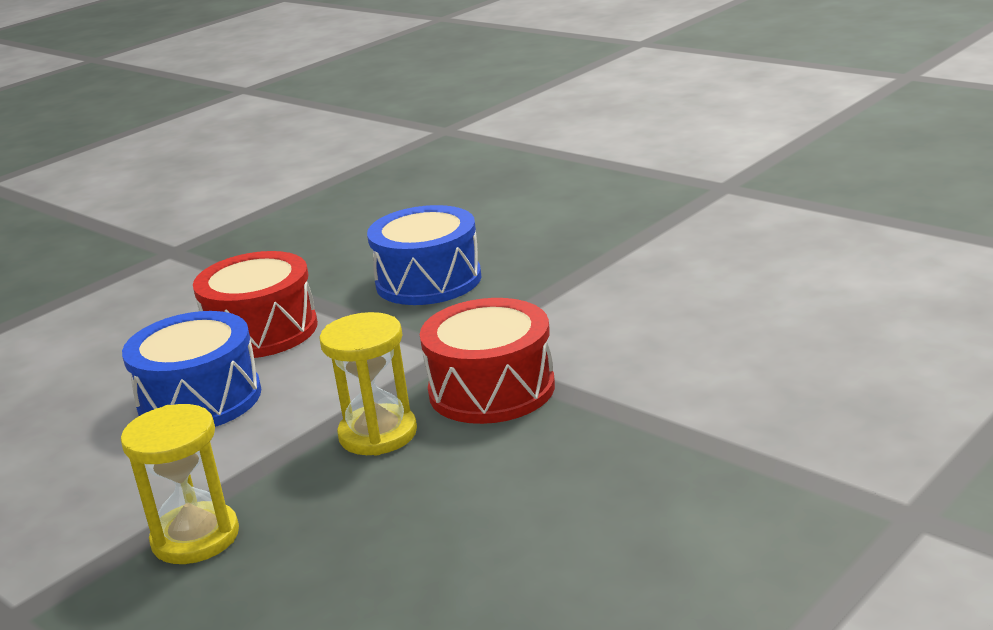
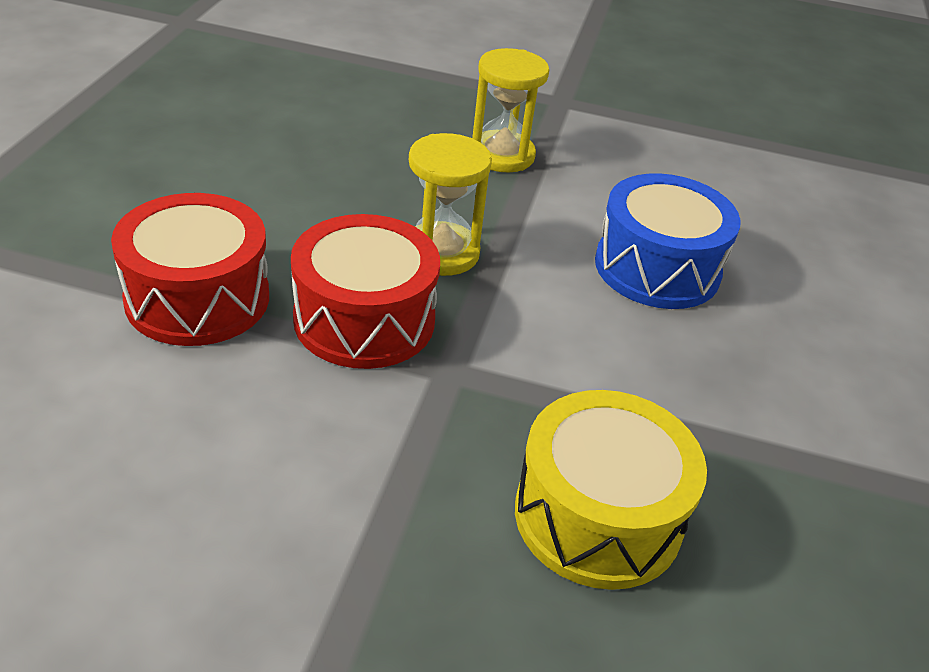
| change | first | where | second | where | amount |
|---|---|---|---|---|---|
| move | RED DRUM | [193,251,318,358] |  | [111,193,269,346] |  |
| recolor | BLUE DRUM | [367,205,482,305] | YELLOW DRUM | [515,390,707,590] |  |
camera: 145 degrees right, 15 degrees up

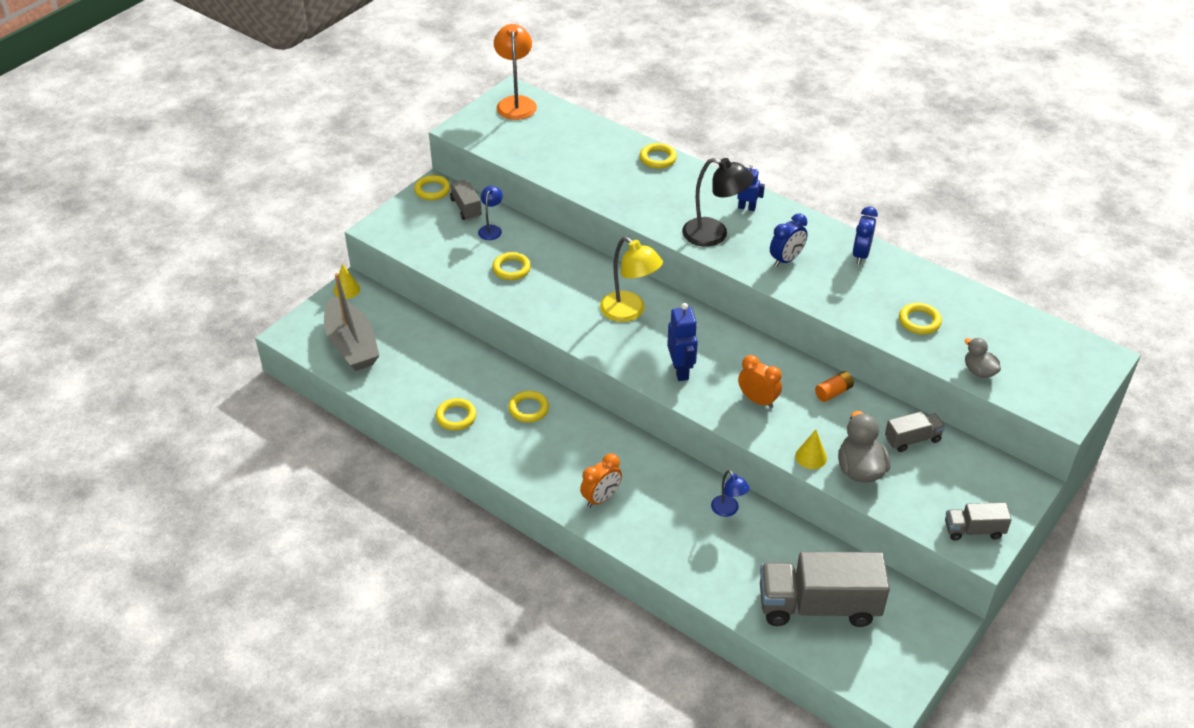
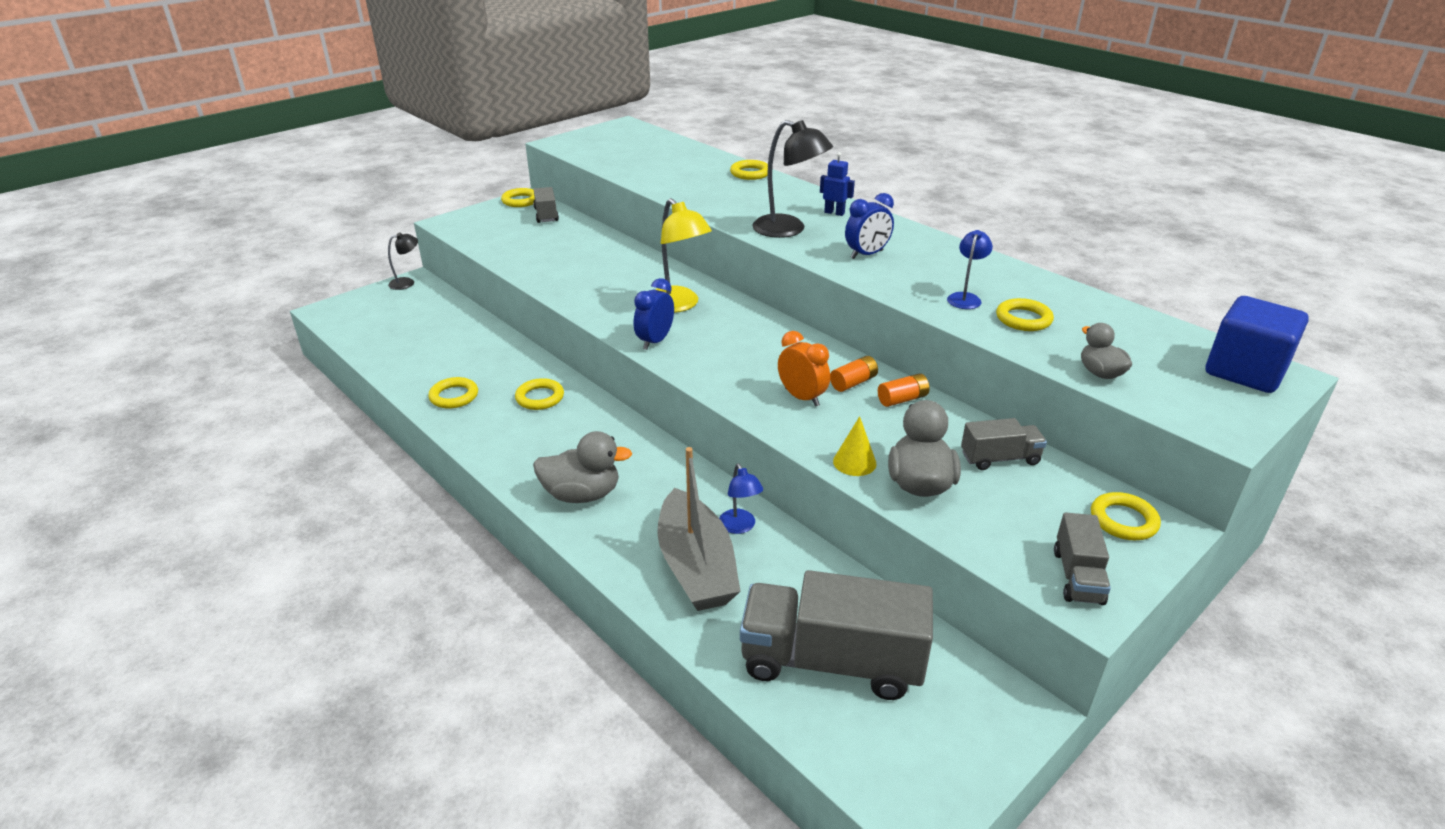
| change | first | where | second | where | amount |
|---|---|---|---|---|---|
| replace | YELLOW CONE | [334,264,360,299] | BLACK LAMP | [388,232,418,290] |  |
| replace | ORANGE CLOCK | [580,454,622,508] | GREY DUCK | [533,431,632,503] |  |
| move | BLUE CLOCK | [852,207,878,264] |  | [634,278,674,350] |  |
| move | GREY BOAT | [324,273,379,371] |  | [657,447,741,611] |  |
| insert |  |  | ORANGE BATTERY | [830,356,878,392] |  |
| move | BLUE LAMP | [478,186,503,240] |  | [947,230,993,309] |  |
| rotate | GREY TRUCK | [945,503,1012,541] |  | [1054,512,1111,605] | 90 degrees counterclockwise |
| move | YELLOW RING | [492,252,531,280] |  | [1091,492,1161,540] |  |
| insert |  |  | BLUE CUBE | [1206,296,1309,393] |  |
| delete | ORANGE LAMP | [494,24,537,120] |  |  |  |
| delete | BLUE ROBOT | [667,303,698,381] |  |  |  |
camera: 10 degrees right, 10 degrees down

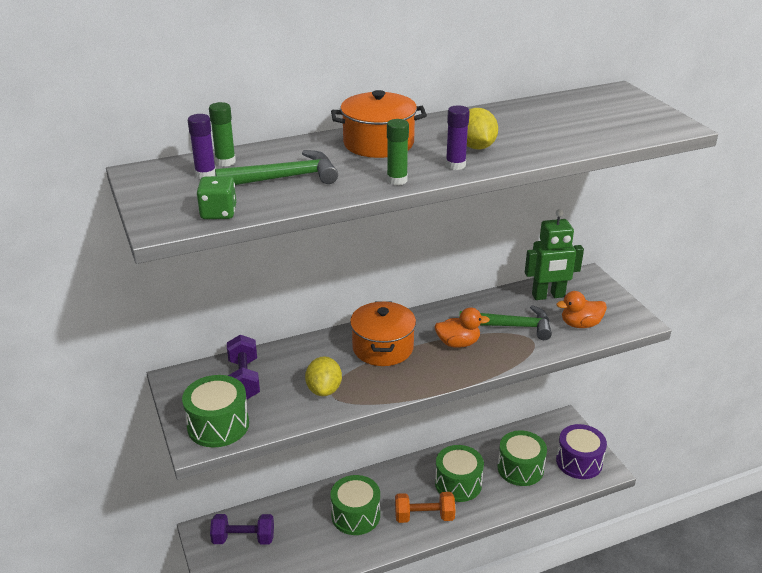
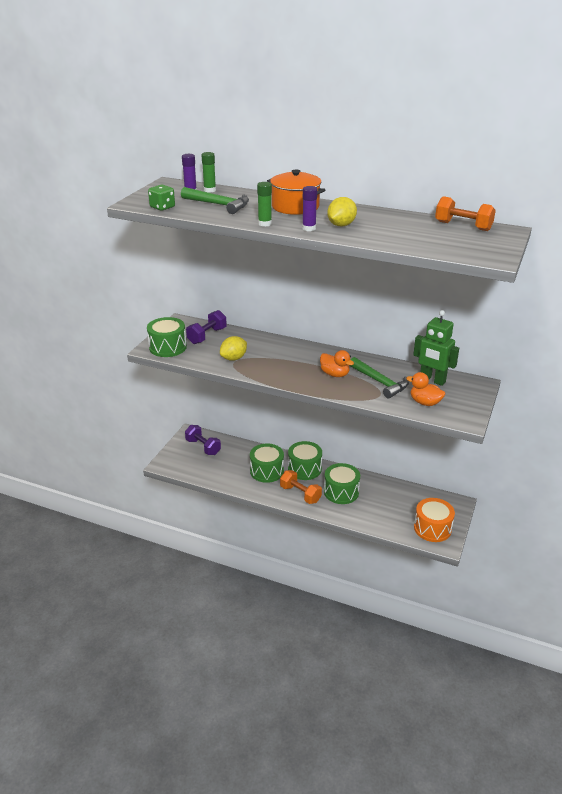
| change | first | where | second | where | amount |
|---|---|---|---|---|---|
| move | GREEN DRUM | [497,431,547,486] |  | [288,441,322,480] |  |
| recolor | PURPLE DRUM | [556,424,607,479] | ORANGE DRUM | [414,498,455,542] |  |
| insert |  |  | ORANGE DUMBBELL | [435,196,496,231] |  |
| delete | ORANGE POT | [350,301,416,366] |  |  |  |
camera: 45 degrees right, 0 degrees up

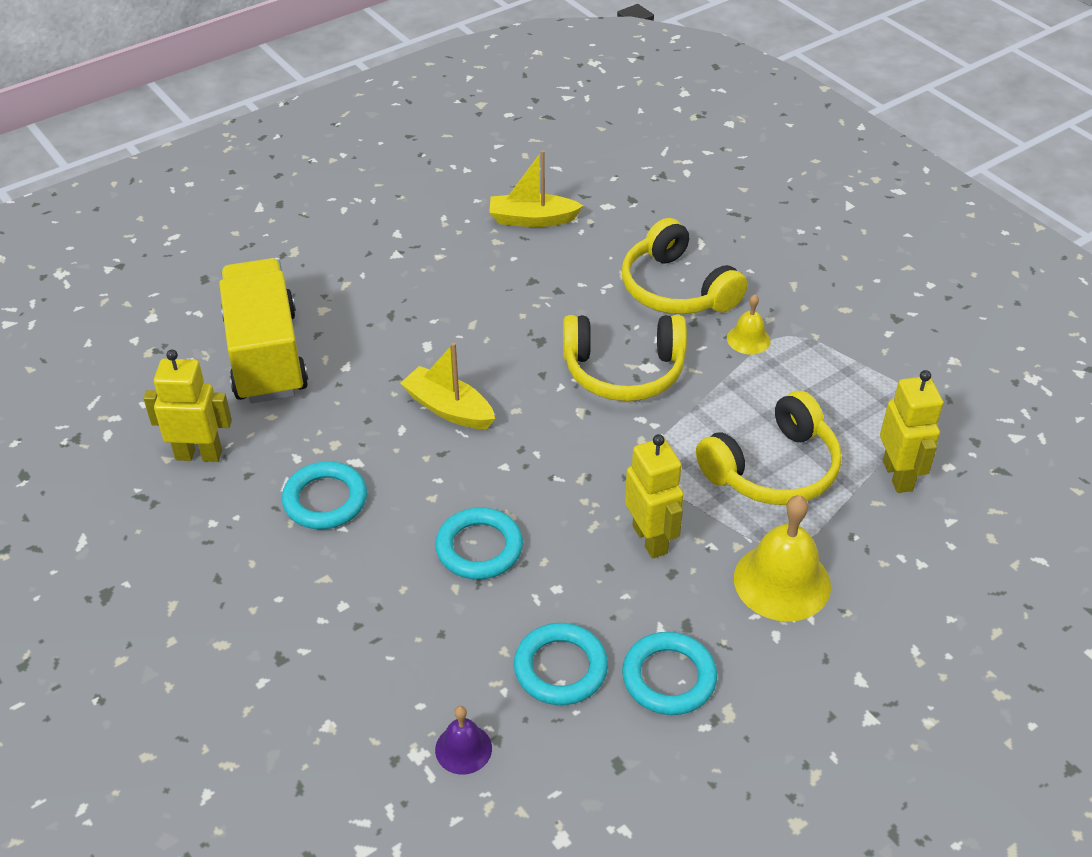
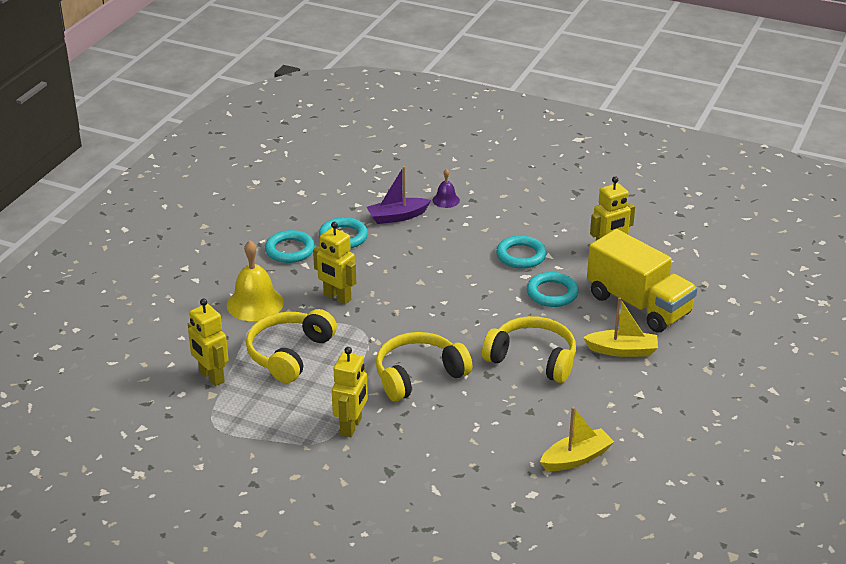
| change | first | where | second | where | amount |
|---|---|---|---|---|---|
| replace | YELLOW BELL | [727,294,771,354] | YELLOW ROBOT | [332,347,368,437] |  |
| insert |  |  | PURPLE BOAT | [367,166,431,224] |  |
| move | PURPLE BELL | [435,706,492,775] |  | [432,169,460,208] |  |
| move | YELLOW HEADPHONES | [622,218,747,314] |  | [482,316,576,383] |  |
| move | TURQUOISE RING | [435,507,523,580] |  | [526,272,579,307] |  |
| move | YELLOW BOAT | [400,343,495,429] |  | [583,297,658,357] |  |
camera: 150 degrees right, 10 degrees down

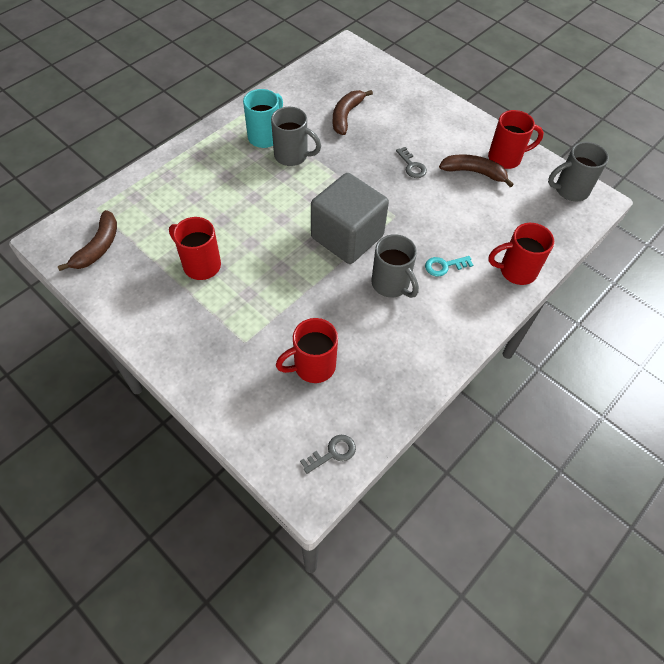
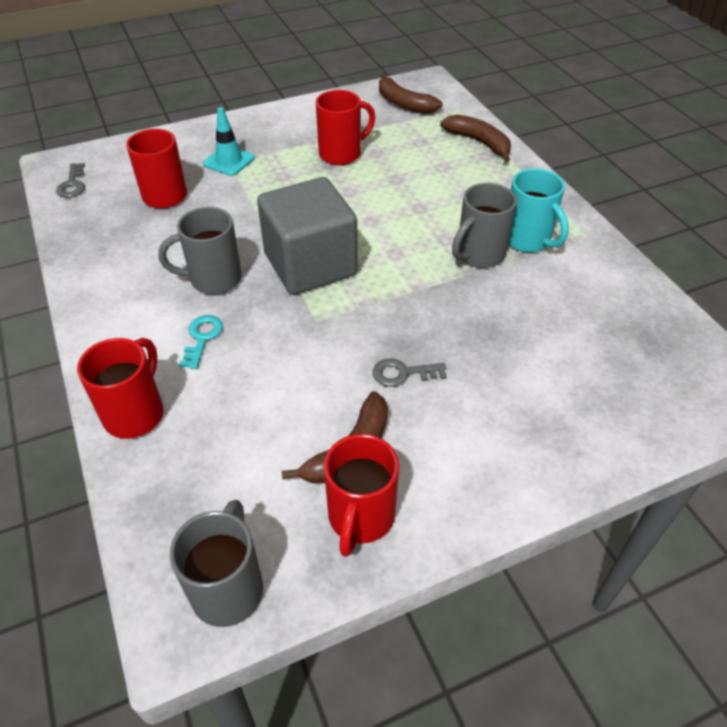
| change | first | where | second | where | amount |
|---|---|---|---|---|---|
| insert |  |  | TURQUOISE TRAFFIC CONE | [203,107,255,176] |  |
| move | BROWN BANANA | [333,90,373,135] |  | [440,114,511,162] |  |
camera: 115 degrees right, 10 degrees down

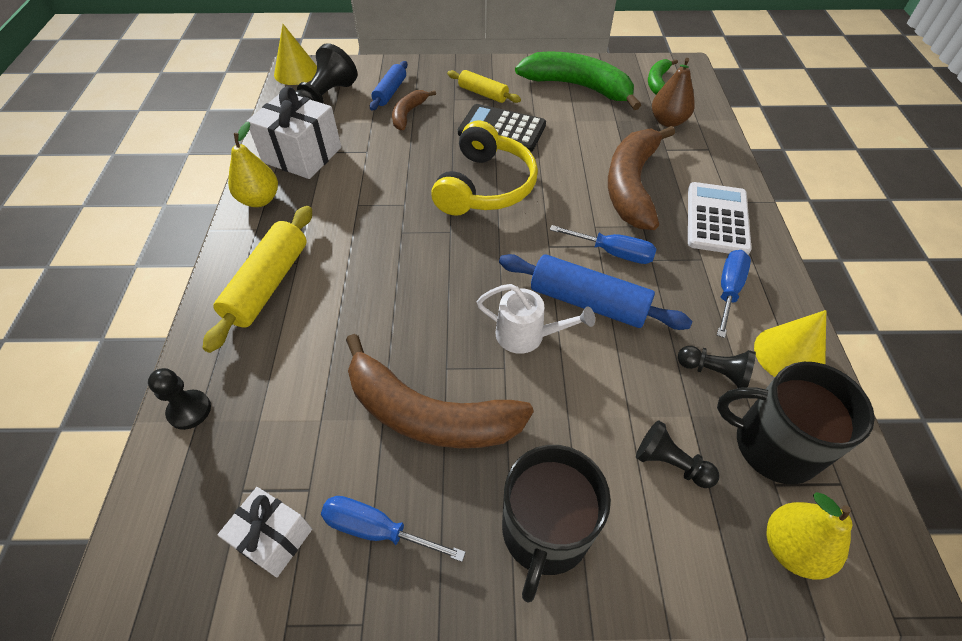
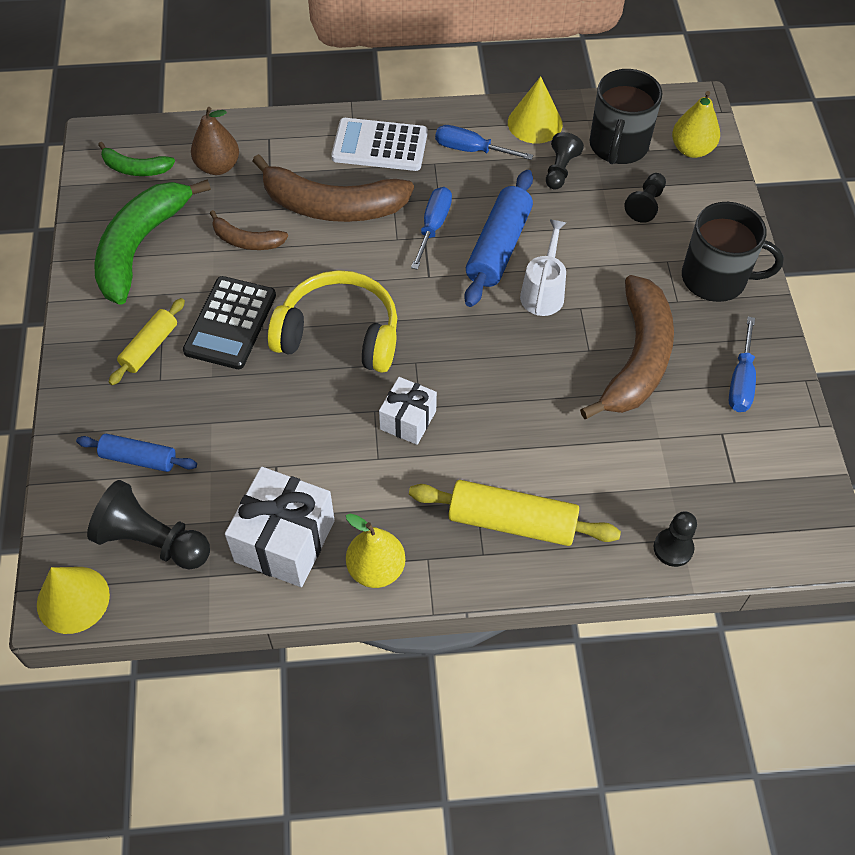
| change | first | where | second | where | amount |
|---|---|---|---|---|---|
| move | BROWN BANANA | [392,90,436,130] |  | [210,210,288,250] |  |
| move | WHITE GIFT | [217,487,312,578] |  | [379,377,437,445] |  |
camera: 95 degrees left, 5 degrees up

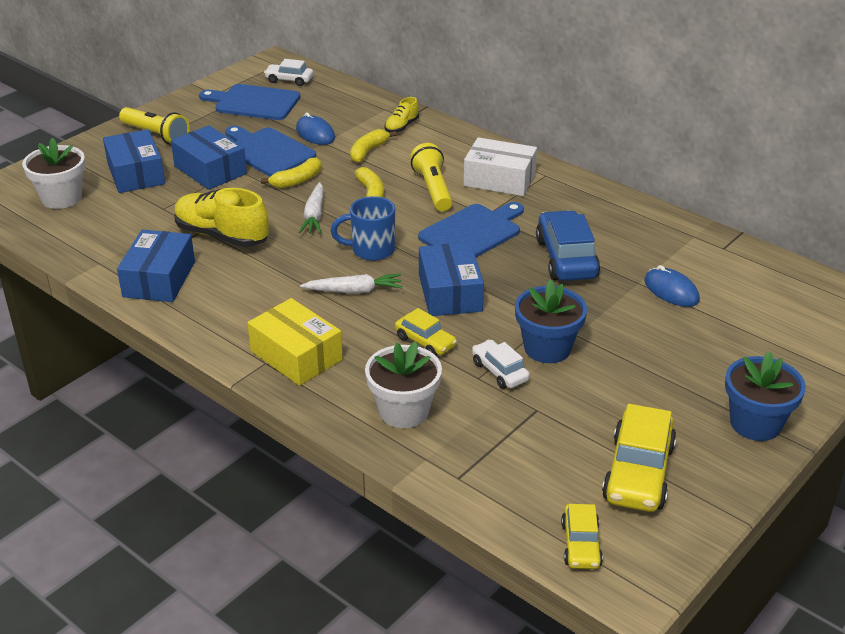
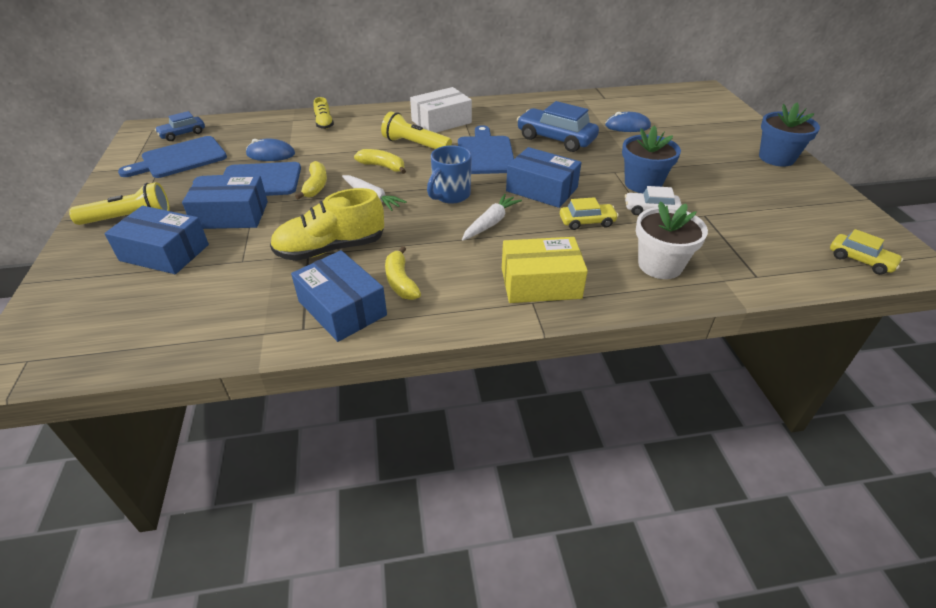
| change | first | where | second | where | amount |
|---|---|---|---|---|---|
| recolor | WHITE CAR | [264,59,313,86] | BLUE CAR | [155,111,205,141] |  |
| move | YELLOW BANANA | [350,129,397,163] |  | [385,246,421,300] |  |
| delete | WHITE FLOWER POT | [22,138,85,209] |  |  |  |
| delete | YELLOW CAR | [602,404,677,512] |  |  |  |
camera: 50 degrees left, 5 degrees up

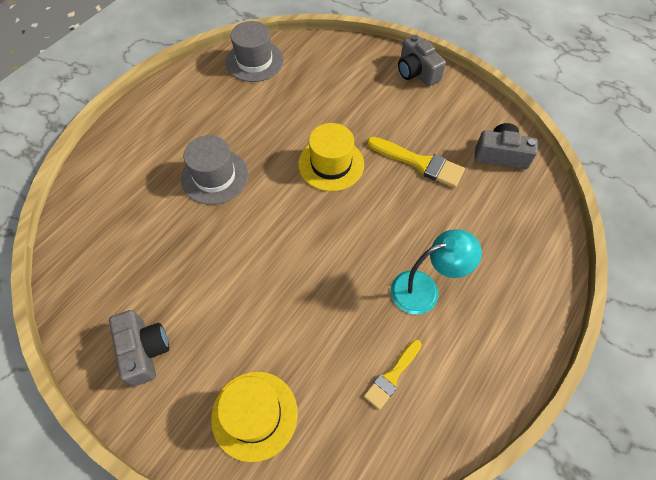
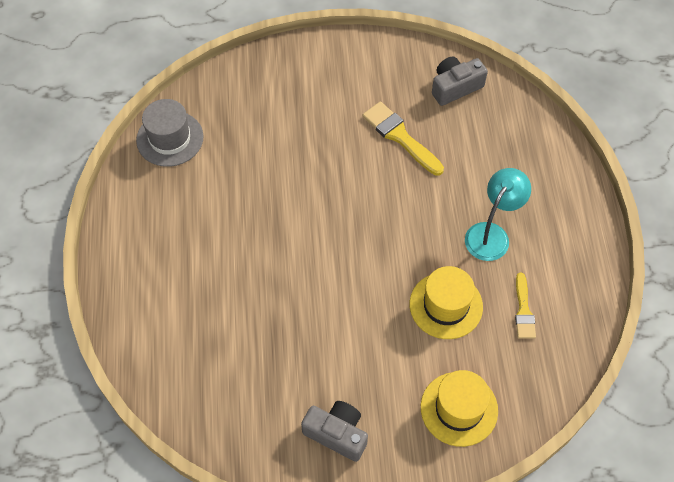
| change | first | where | second | where | amount |
|---|---|---|---|---|---|
| rotate | YELLOW BRUSH | [367,137,465,188] |  | [362,101,444,176] | 120 degrees counterclockwise |
| move | YELLOW HAT | [298,123,364,192] |  | [410,266,483,339] |  |
| delete | GREY HAT | [181,135,248,205] |  |  |  |
| delete | GREY CAMERA | [398,34,446,86] |  |  |  |
camera: 40 degrees left, 0 degrees up

